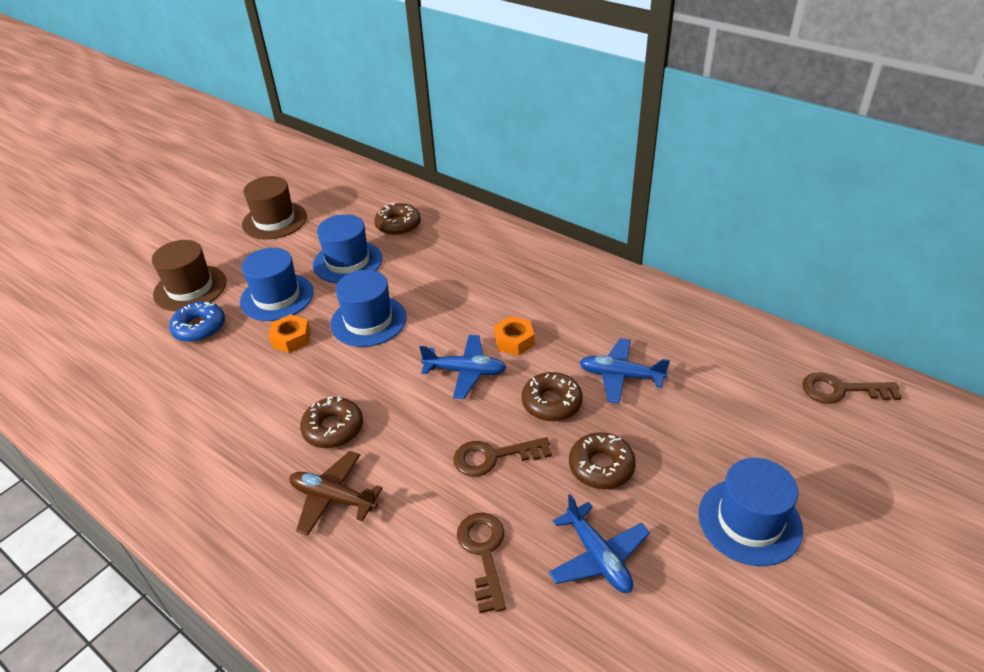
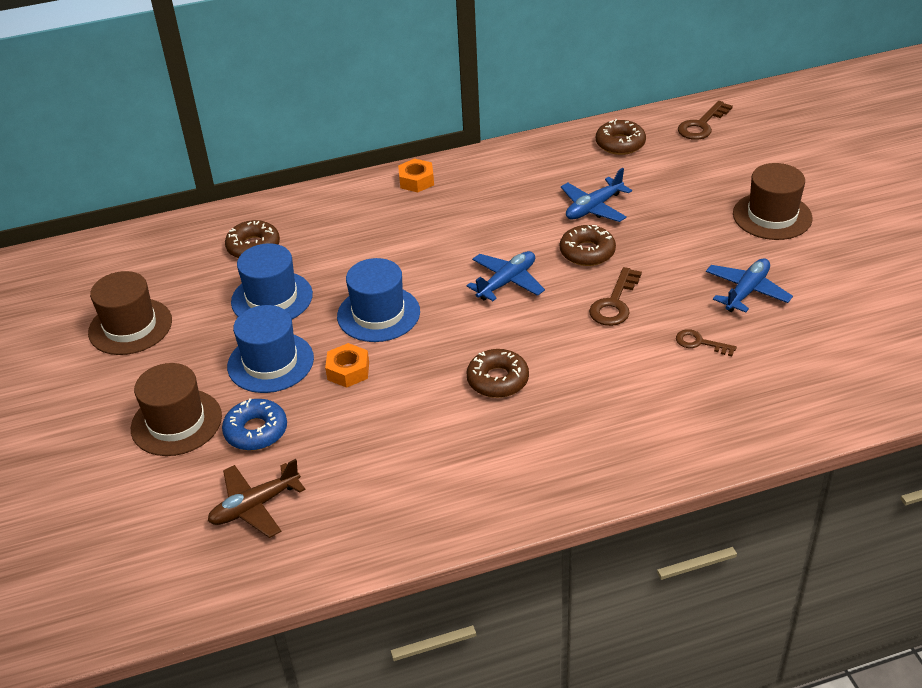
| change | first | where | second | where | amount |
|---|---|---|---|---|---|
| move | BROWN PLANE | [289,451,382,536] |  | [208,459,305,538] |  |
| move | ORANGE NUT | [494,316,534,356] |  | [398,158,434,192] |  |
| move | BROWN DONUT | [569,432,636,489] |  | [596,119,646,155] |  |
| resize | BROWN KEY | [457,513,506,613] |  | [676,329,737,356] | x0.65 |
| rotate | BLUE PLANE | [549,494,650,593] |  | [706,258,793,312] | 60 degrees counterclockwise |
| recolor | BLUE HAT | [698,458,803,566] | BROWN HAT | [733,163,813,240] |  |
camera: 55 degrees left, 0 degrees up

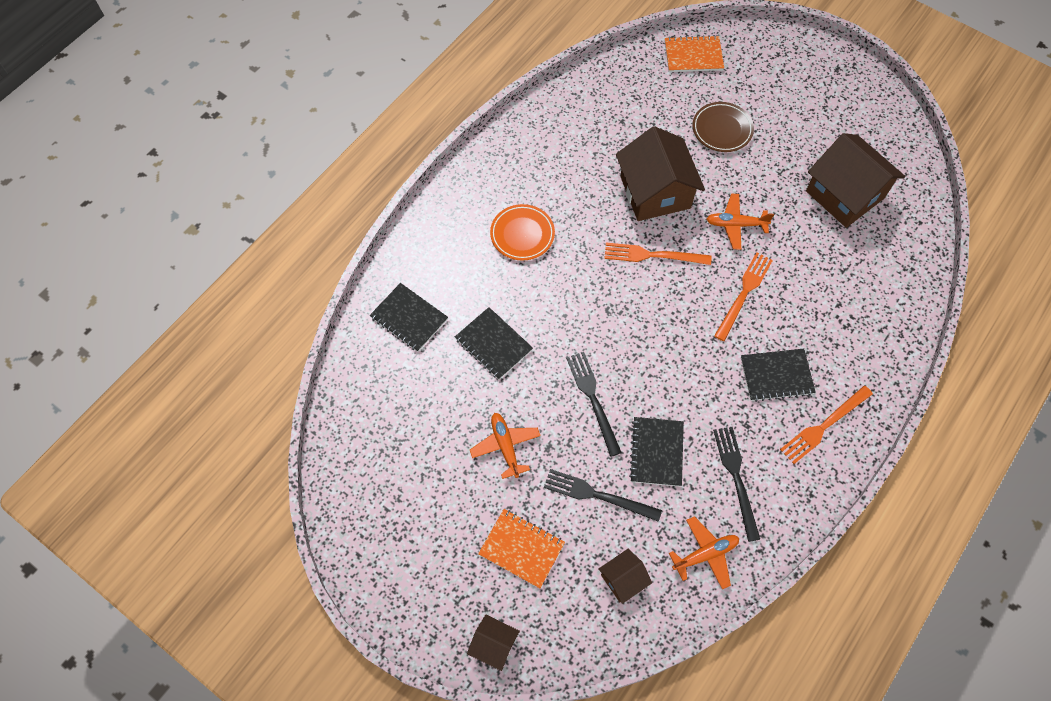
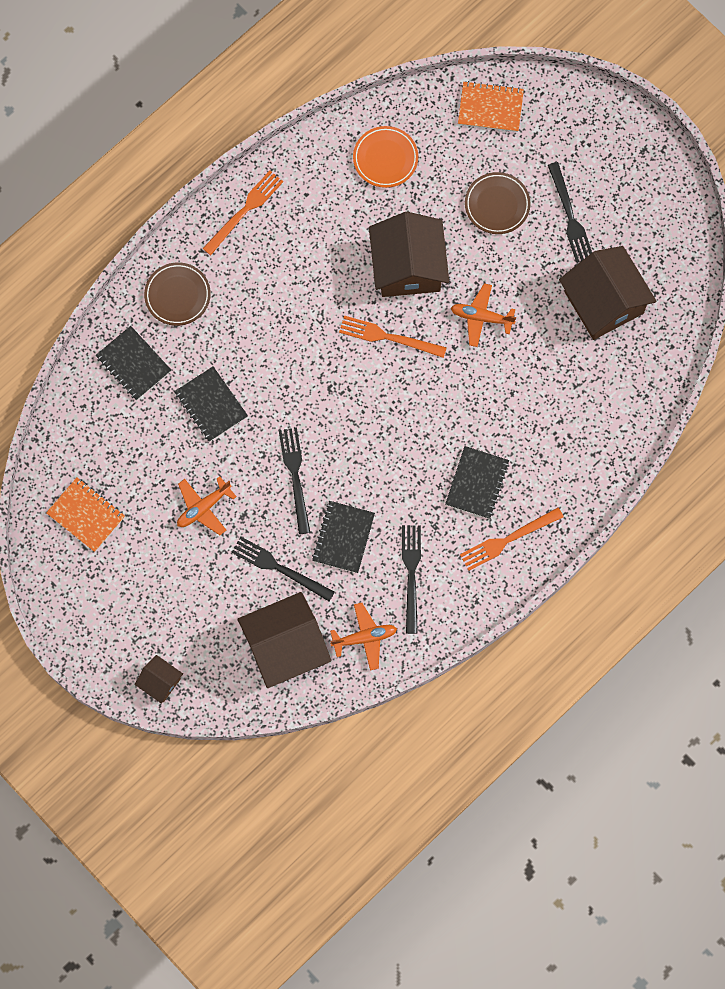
| change | first | where | second | where | amount |
|---|---|---|---|---|---|
| move | ORANGE NOTEBOOK | [478,509,565,589] |  | [46,477,125,552] |  |
| insert |  |  | BROWN PLATE | [144,262,211,326] |  |
| rotate | ORANGE PLANE | [470,413,541,479] |  | [177,476,237,535] | 120 degrees counterclockwise |
| move | ORANGE FORK | [714,252,773,341] |  | [202,171,283,255] |  |
| resize | BROWN HOUSE | [598,549,652,604] |  | [238,592,331,688] | x2.07 |
| move | ORANGE PLATE | [490,204,555,260] |  | [353,126,418,188] |  |
| rotate | BLACK NOTEBOOK | [741,349,816,402] |  | [445,446,509,519] | 75 degrees counterclockwise |
| insert |  |  | BLACK FORK | [548,162,592,263] |  |
camera: 10 degrees right, 10 degrees up

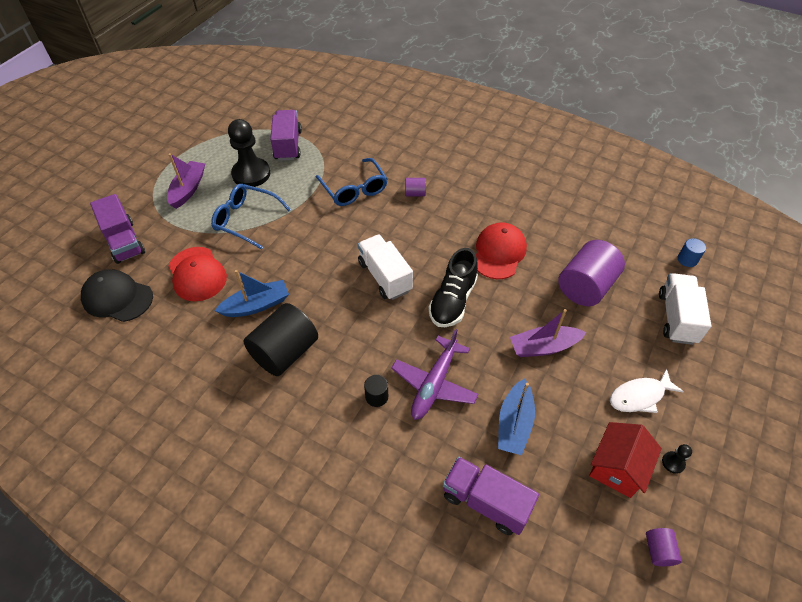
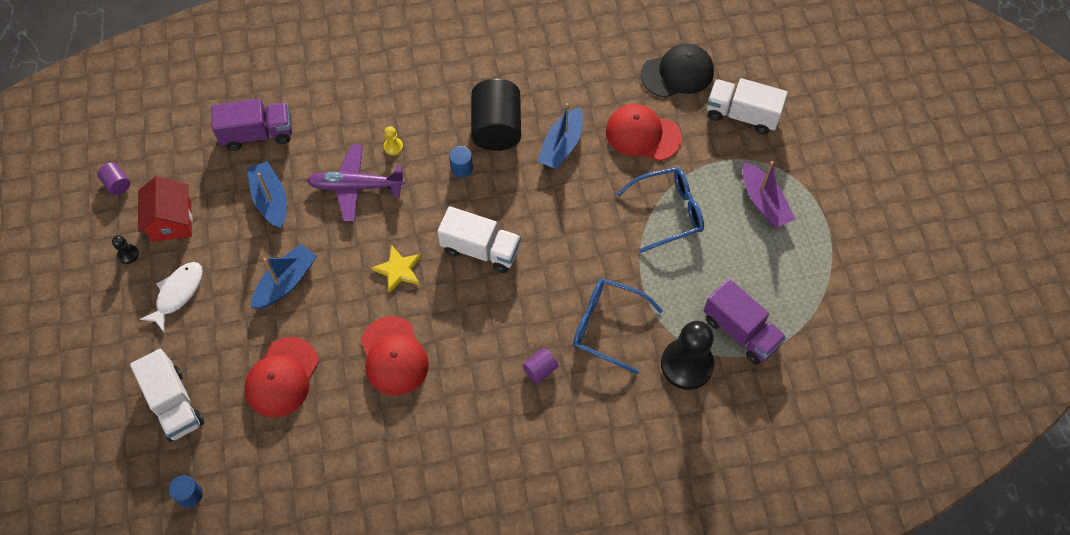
| change | first | where | second | where | amount |
|---|---|---|---|---|---|
| replace | PURPLE CYLINDER | [558,240,625,306] | RED CAP | [244,337,319,417] |  |
| recolor | PURPLE BOAT | [510,309,586,357] | BLUE BOAT | [251,244,317,309] |  |
| rotate | PURPLE PLANE | [391,329,479,420] |  | [307,144,405,222] | 75 degrees counterclockwise |
| replace | BLACK SHOE | [429,248,478,327] | YELLOW STAR | [371,245,421,293] |  |
| replace | BLACK CYLINDER | [364,375,388,407] | YELLOW PAWN | [384,126,403,155] |  |
| insert |  |  | BLUE CYLINDER | [449,146,473,178] |  |
| move | BLACK PAWN | [228,119,270,187] |  | [661,321,714,390] |  |
| recolor | PURPLE TRUCK | [90,194,145,264] | WHITE TRUCK | [707,78,788,134] |  |
camera: 140 degrees right, 10 degrees up

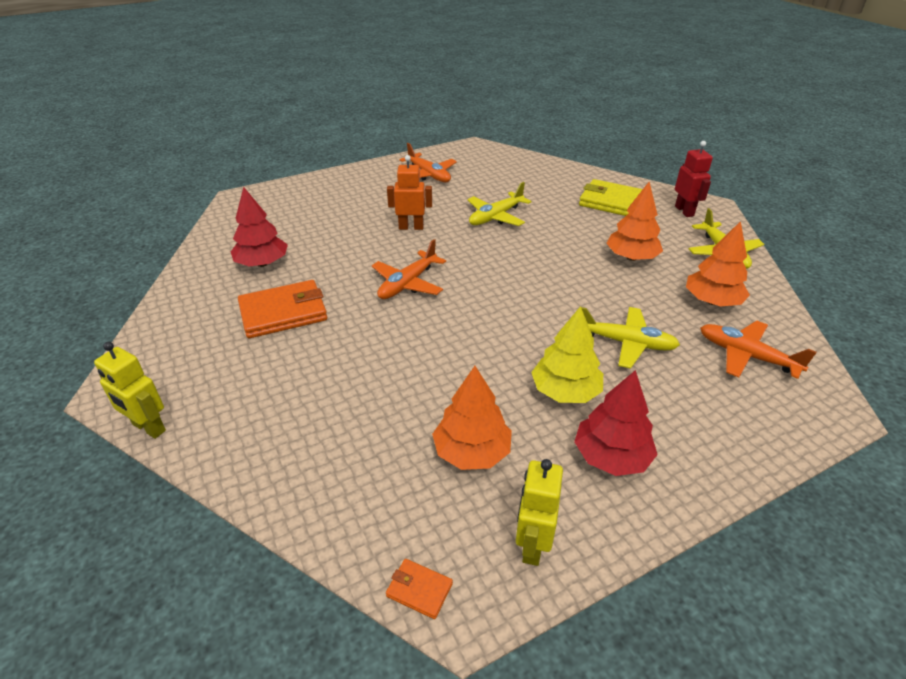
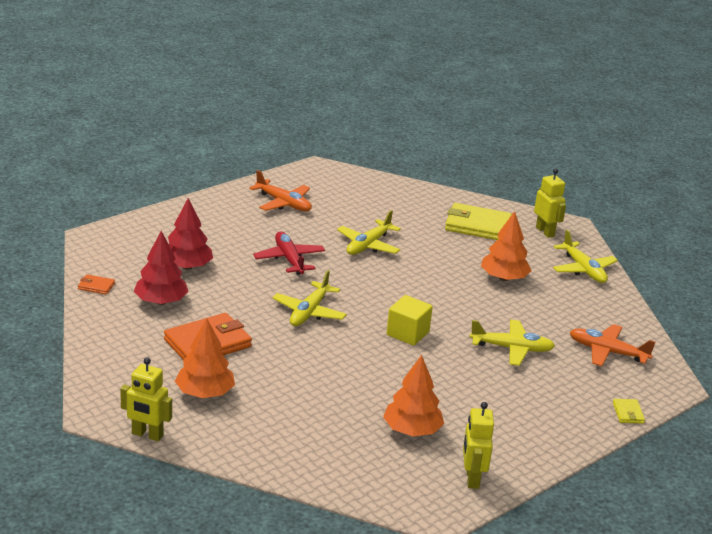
| change | first | where | second | where | amount |
|---|---|---|---|---|---|
| move | ORANGE WALLET | [386,559,453,619] |  | [78,274,115,295] |  |
| move | RED TREE | [574,370,658,476] |  | [168,198,213,270] |  |
| move | ORANGE TREE | [686,221,750,307] |  | [175,318,235,398] |  |
| replace | ORANGE ROBOT | [387,155,432,230] | RED PLANE | [253,231,325,275] |  |
| recolor | ORANGE PLANE | [372,239,446,299] | YELLOW PLANE | [272,270,347,326] |  |
| insert |  |  | YELLOW CUBE | [387,295,433,346] |  |
| recolor | RED ROBOT | [675,141,713,217] | YELLOW ROBOT | [534,169,566,238] |  |
| insert |  |  | YELLOW WALLET | [613,399,645,424] |  |
| delete | YELLOW TREE | [531,306,603,403] |  |  |  |
camera: 15 degrees left, 10 degrees down

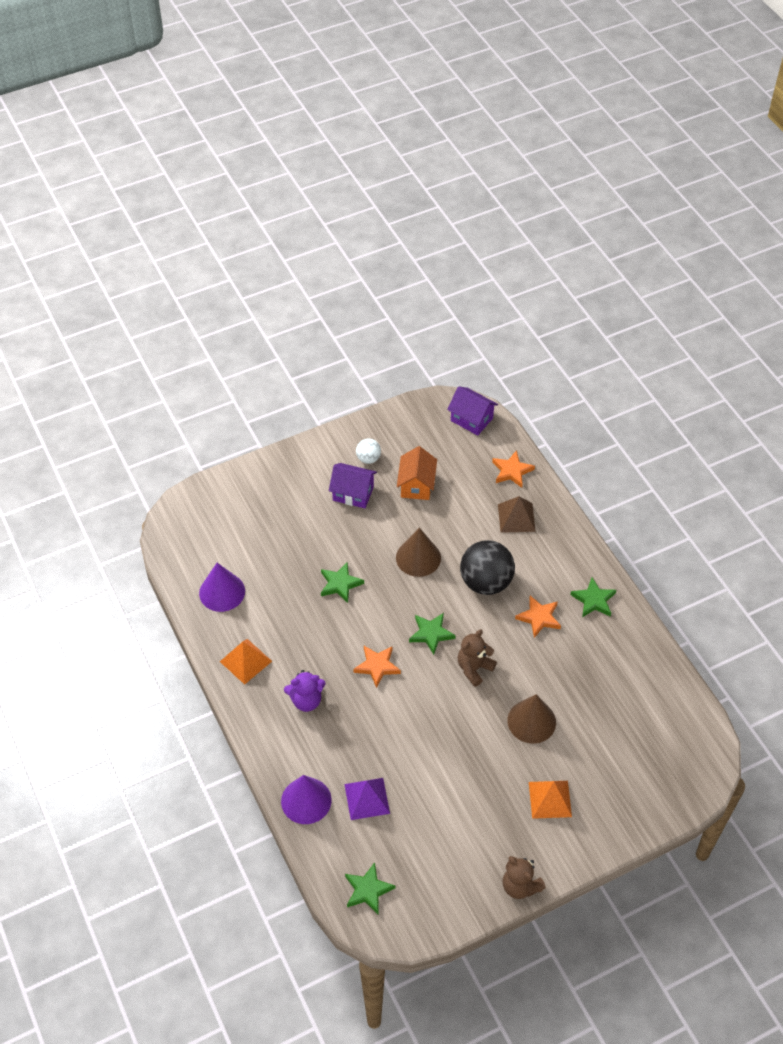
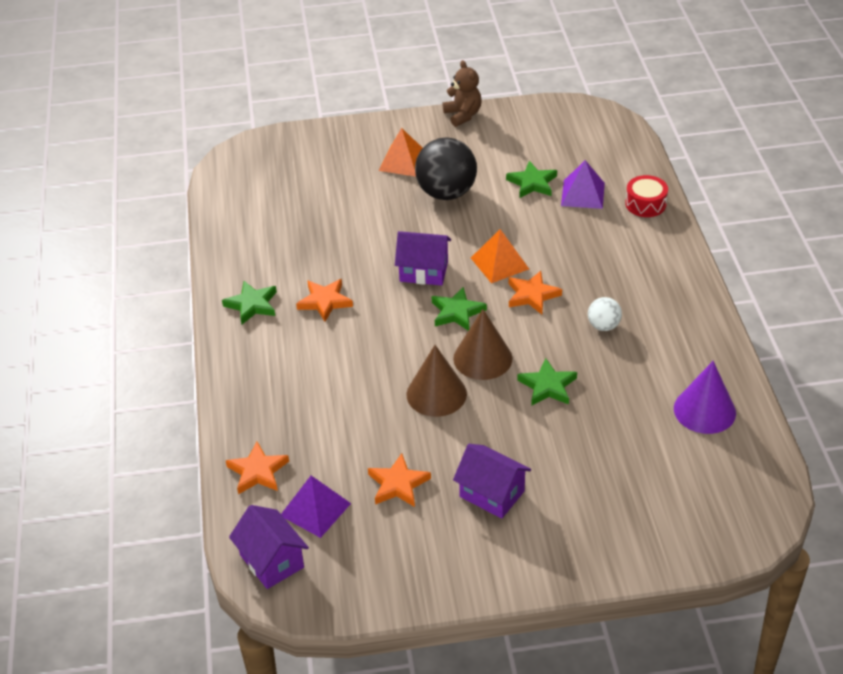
| change | first | where | second | where | amount |
|---|---|---|---|---|---|
| insert |  |  | PURPLE PYRAMID | [281,476,351,538] |  |
| replace | ORANGE HOUSE | [397,446,437,500] | ORANGE STAR | [368,453,431,507] |  |
| replace | BROWN TEDDY BEAR | [458,629,497,687] | PURPLE HOUSE | [395,231,451,286] |  |
| move | BLACK BALL | [460,540,515,595] |  | [415,138,477,200] |  |
| move | BROWN CONE | [507,694,556,744] |  | [453,309,513,380] |  |
| move | ORANGE PYRAMID | [220,639,272,685] |  | [471,229,529,283] |  |
| move | GREEN STAR | [345,862,395,914] |  | [506,161,557,198] |  |
| move | WHITE BALL | [356,439,381,464] |  | [588,297,622,331] |  |
| replace | PURPLE CONE | [281,775,332,824] | RED DRUM | [625,175,668,217] |  |
| delete | PURPLE TEDDY BEAR | [284,670,325,712] |  |  |  |
| delete | BROWN PYRAMID | [498,496,536,533] |  |  |  |
camera: 160 degrees left, 10 degrees down

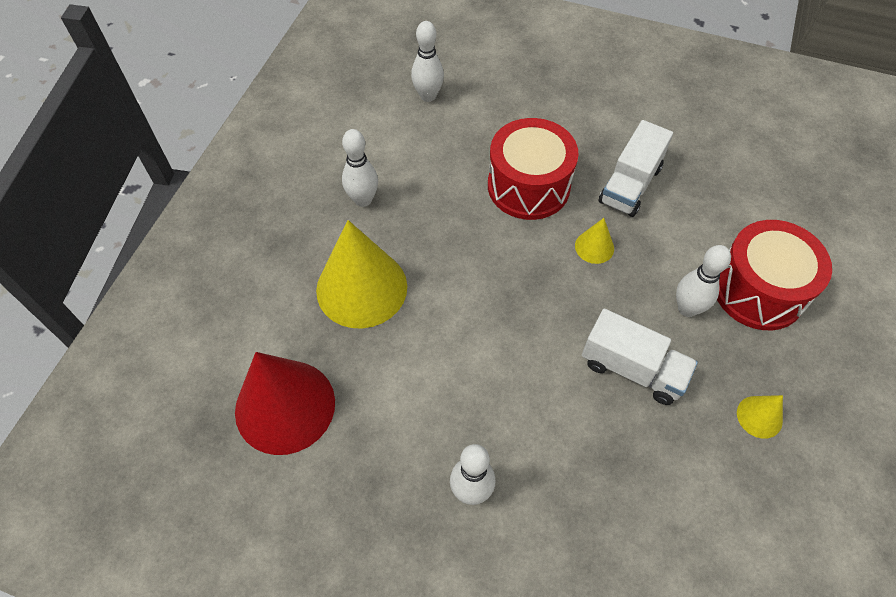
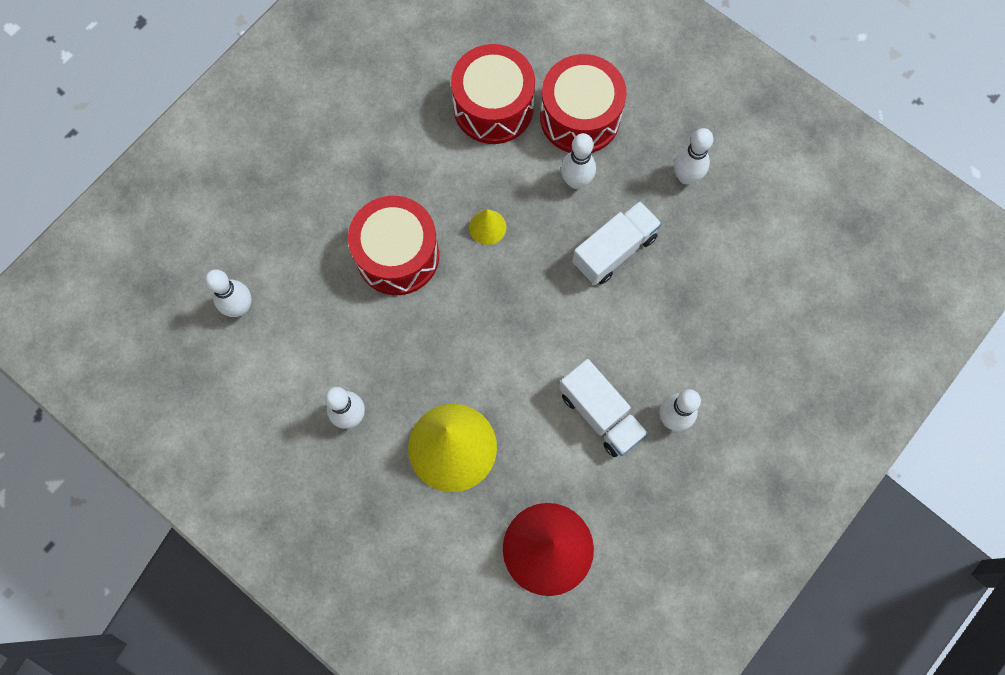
| change | first | where | second | where | amount |
|---|---|---|---|---|---|
| insert |  |  | RED DRUM | [451,44,535,144] |  |
| move | WHITE TRUCK | [599,120,673,217] |  | [559,359,648,457] |  |
| replace | YELLOW CONE | [737,395,783,439] | WHITE BOWLING PIN | [674,128,713,184] |  |
camera: 70 degrees left, 15 degrees up

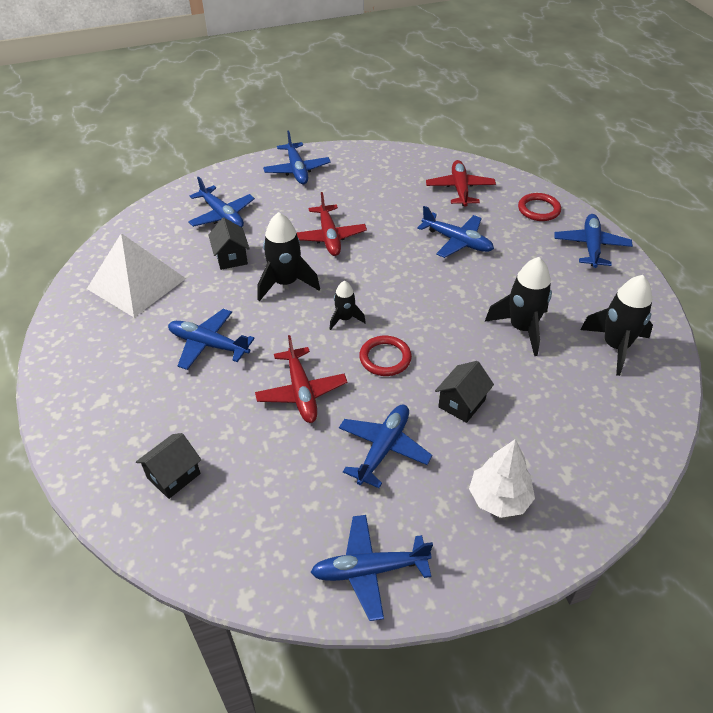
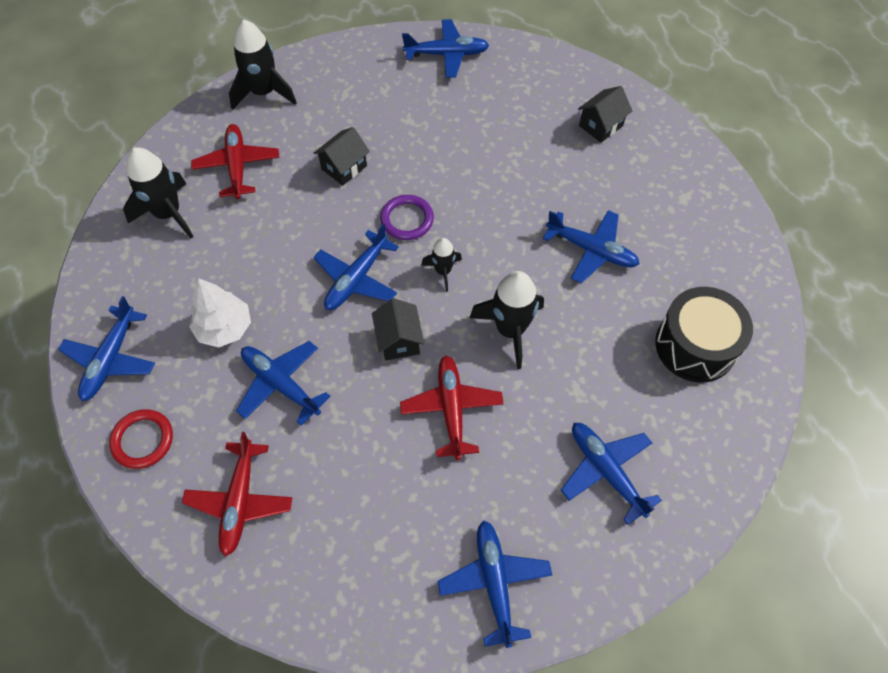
| change | first | where | second | where | amount |
|---|---|---|---|---|---|
| move | WHITE TREE | [469,439,535,518] |  | [189,278,251,348] |  |
| move | RED PLANE | [255,335,347,423] |  | [191,124,279,199] |  |
| move | BLACK ROCKET | [485,257,552,356] |  | [229,20,297,110] |  |
| move | BLUE PLANE | [339,405,432,488] |  | [314,224,399,310] |  |
| move | BLACK HOUSE | [208,218,250,270] |  | [372,298,425,360] |  |
| recolor | RED RING | [359,336,412,376] | PURPLE RING | [380,195,434,240] |  |
| replace | WHITE PYRAMID | [87,233,186,317] | BLACK DRUM | [655,287,753,383] |  |
camera: 175 degrees left, 15 degrees up

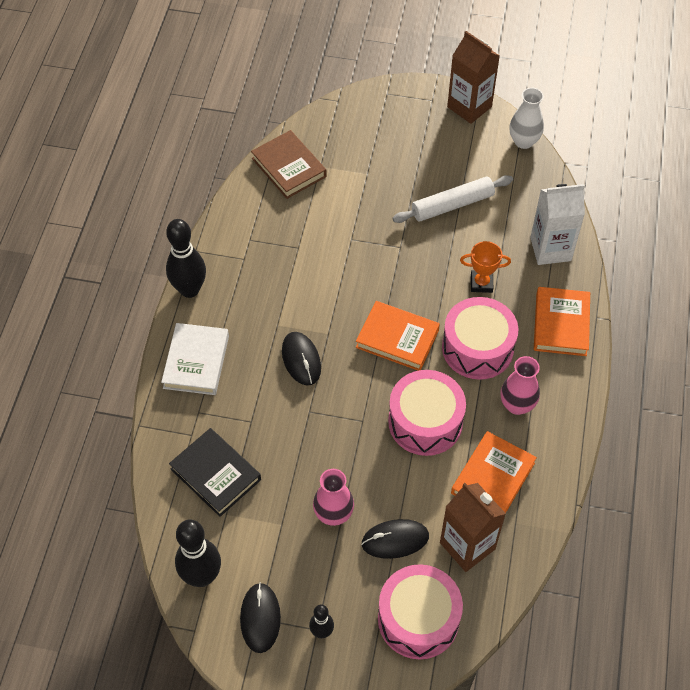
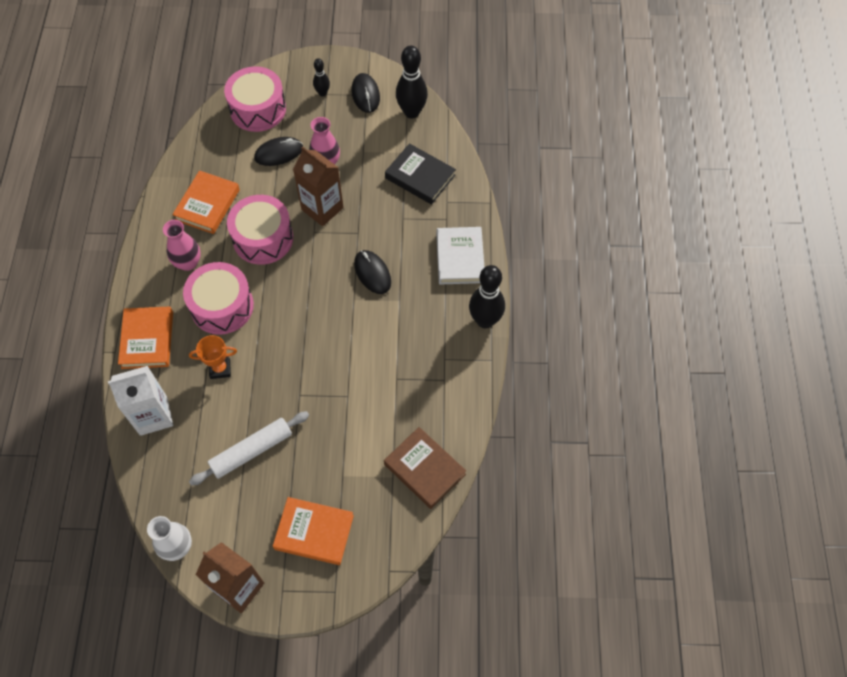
| change | first | where | second | where | amount |
|---|---|---|---|---|---|
| move | ORANGE BOOK | [356,301,440,371] |  | [273,497,354,565] |  |
| move | BROWN CARTON | [440,483,506,572] |  | [293,146,344,226] |  |
camera: 170 degrees right, 5 degrees up

